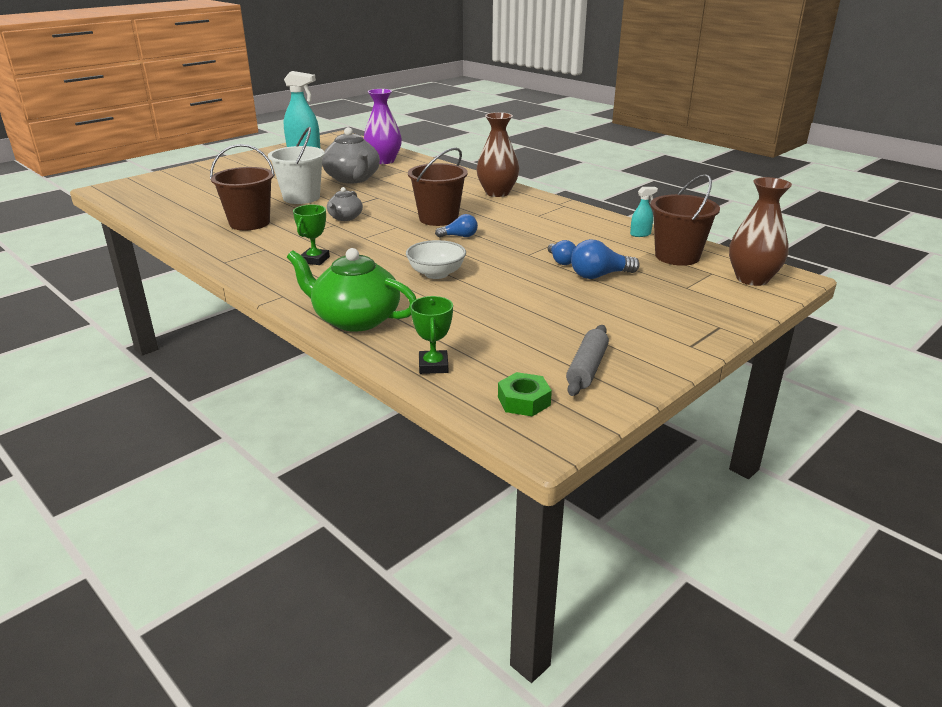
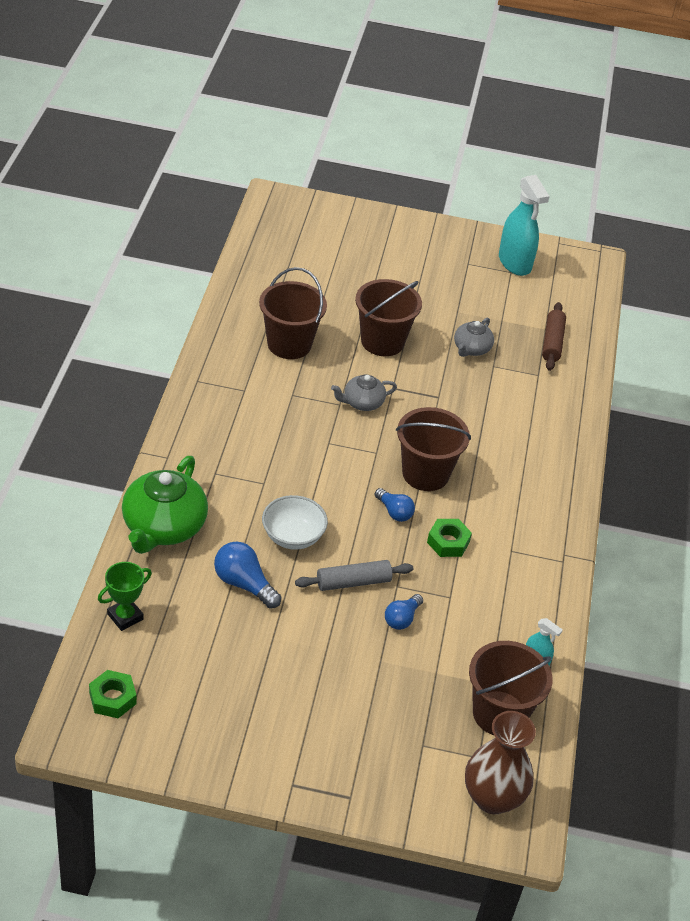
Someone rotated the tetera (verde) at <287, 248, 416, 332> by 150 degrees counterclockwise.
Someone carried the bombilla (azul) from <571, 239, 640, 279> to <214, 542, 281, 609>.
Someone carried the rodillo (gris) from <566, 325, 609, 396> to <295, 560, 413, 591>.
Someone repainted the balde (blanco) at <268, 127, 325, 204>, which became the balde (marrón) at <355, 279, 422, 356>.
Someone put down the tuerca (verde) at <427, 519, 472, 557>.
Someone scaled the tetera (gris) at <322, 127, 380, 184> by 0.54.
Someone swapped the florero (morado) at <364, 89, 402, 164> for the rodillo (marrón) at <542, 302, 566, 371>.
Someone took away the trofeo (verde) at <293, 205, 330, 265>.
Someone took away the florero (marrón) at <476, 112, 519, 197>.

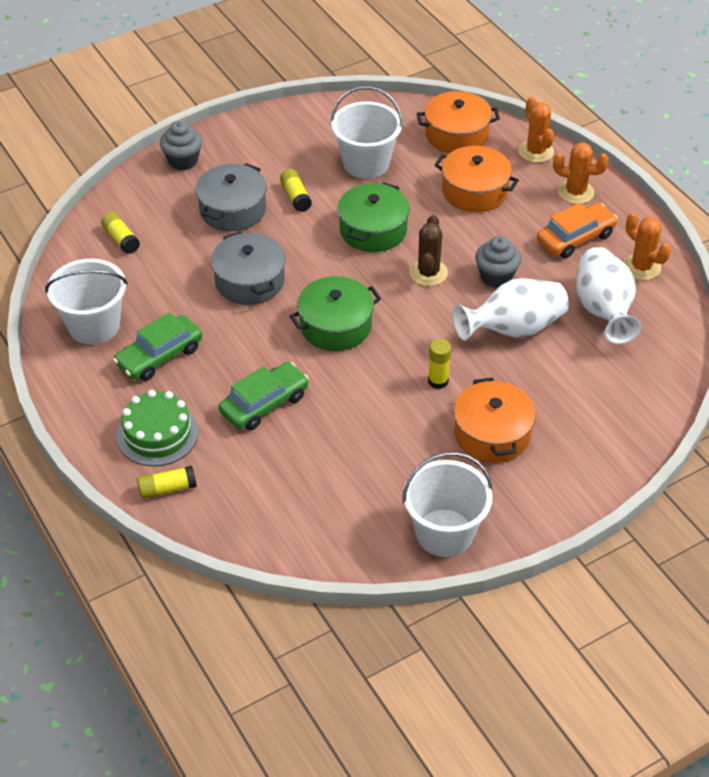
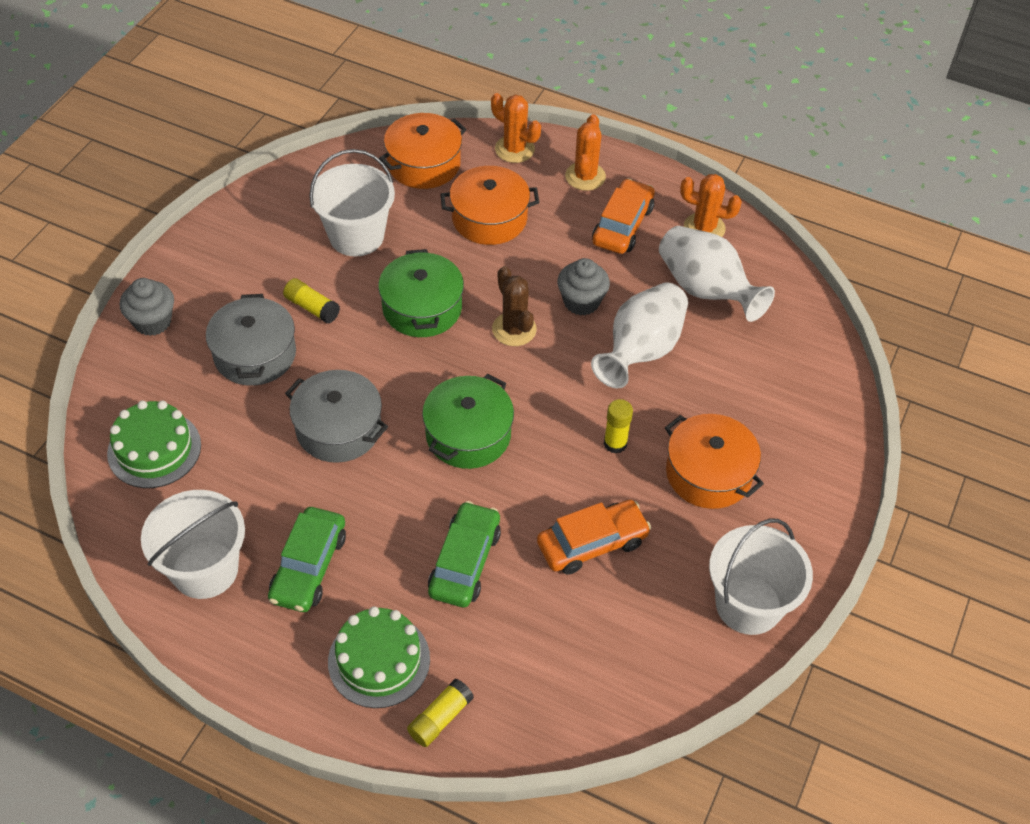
Someone swapped the barra de pegamento (amarillo) at <101, 212, 140, 254> for the tarta (verde) at <107, 400, 201, 488>.
Someone put down the coche (naranja) at <537, 500, 651, 575>.
Someone rotated the cactus (naranja) at <553, 142, 609, 204> by 60 degrees counterclockwise.

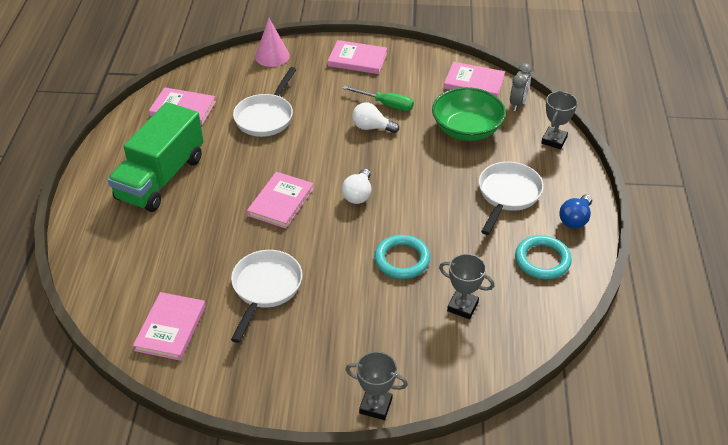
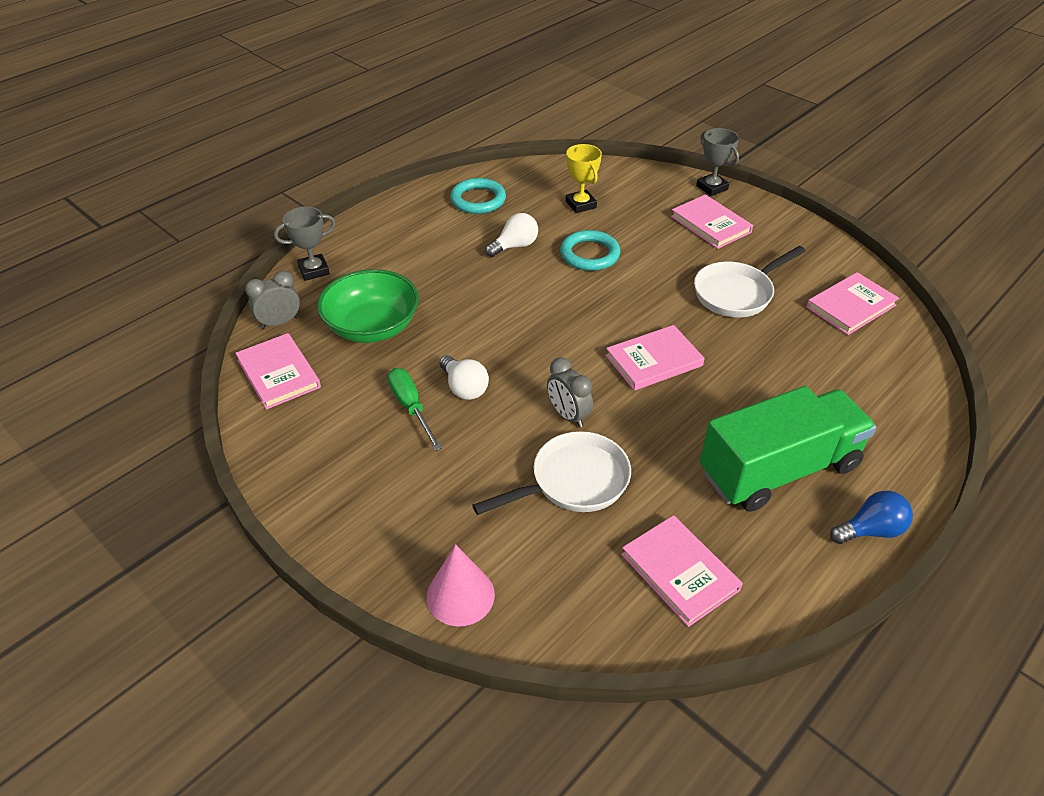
Someone carried the bombilla (blanco) from <342, 169, 371, 204> to <485, 213, 538, 257>.
Someone put down the despertador (gris) at <547, 357, 593, 428>.
Someone repainted the trofeo (gris) at <439, 254, 494, 319>, which became the trofeo (amarillo) at <566, 144, 602, 213>.
Someone carried the libro (rosa) from <328, 40, 387, 74> to <671, 194, 753, 249>.
Someone carried the bombilla (azul) from <559, 194, 592, 229> to <830, 490, 913, 544>.
Someone took away the sartén (blanco) at <479, 162, 544, 235>.

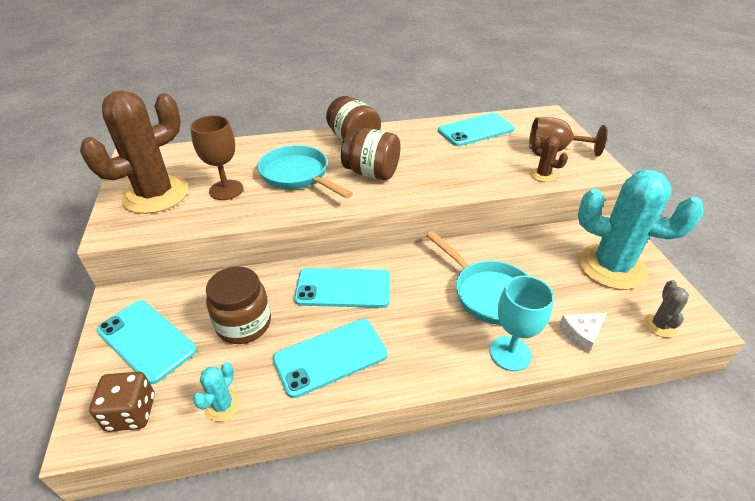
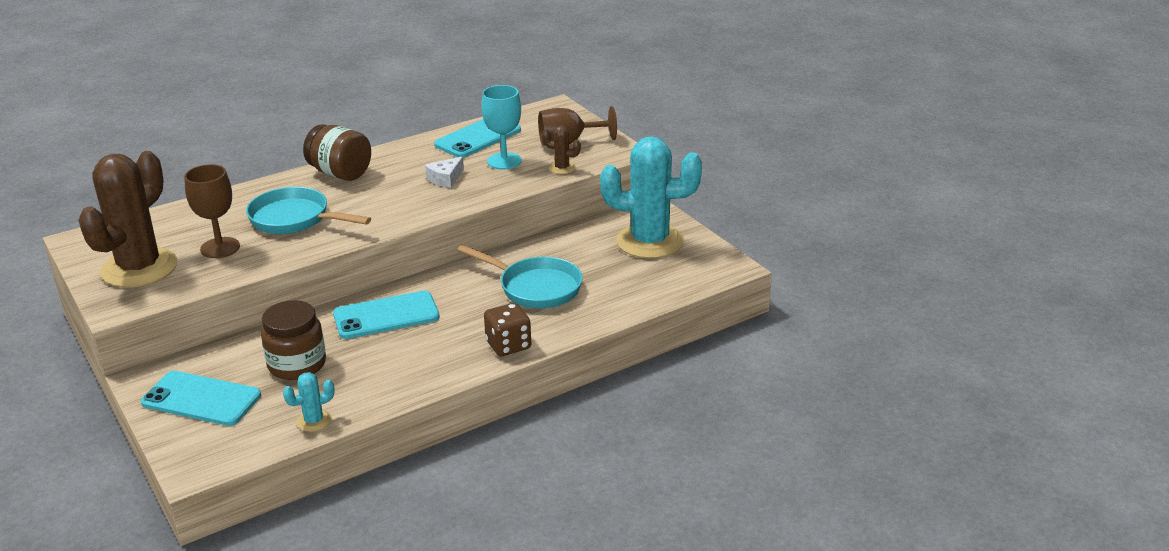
Someone rotated the cactus (turquesa) at <193, 362, 241, 422> by 60 degrees clockwise.
Someone carried the queso (blanco) from <559, 313, 607, 353> to <425, 157, 464, 188>.
Someone carried the copa (turquesa) from <490, 276, 554, 371> to <481, 85, 522, 169>.
Someone carried the dado (marrón) from <89, 372, 155, 432> to <484, 303, 531, 356>.
Someone took away the móvil (turquesa) at <273, 319, 388, 398>.
Someone took away the tarro (marrón) at <341, 128, 401, 180>.
Someone took away the cactus (gris) at <644, 280, 689, 338>.

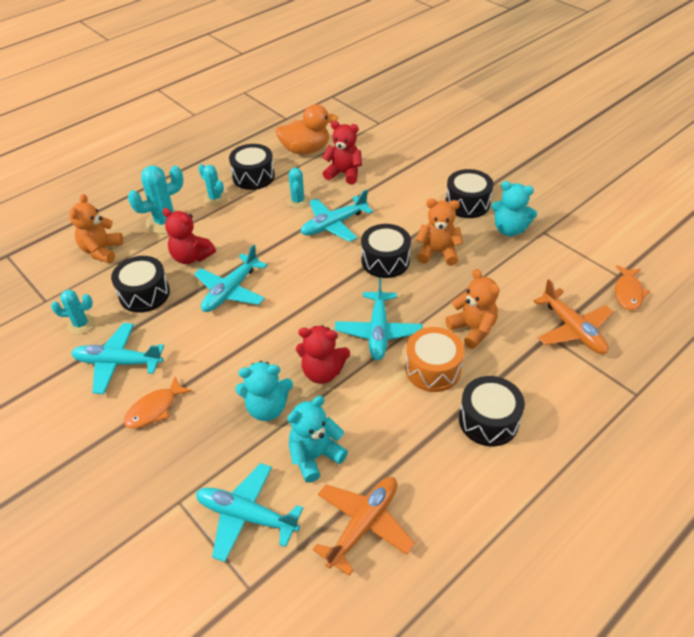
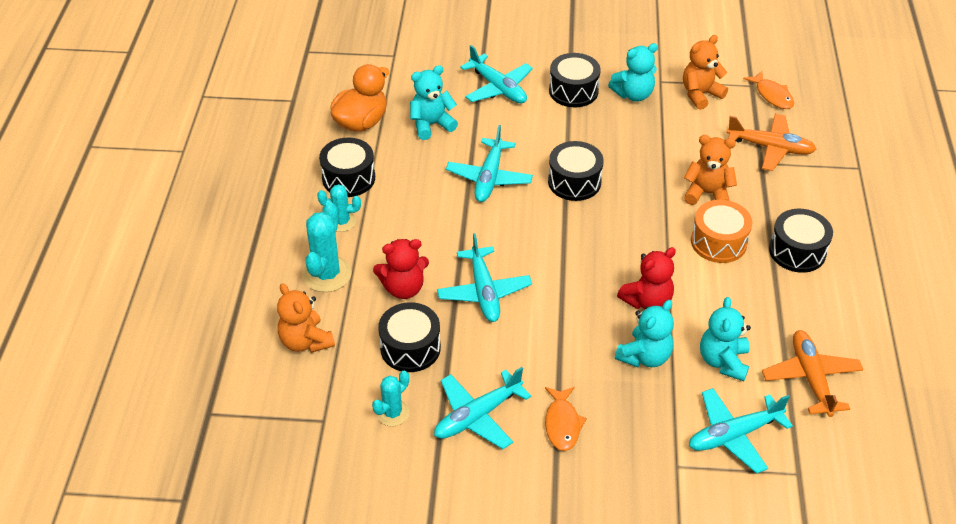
Someone repainted the osito (rojo) at <322, 121, 362, 184>, which became the osito (turquesa) at <410, 65, 458, 140>.
Someone carried the avión (turquesa) from <335, 278, 423, 360> to <460, 45, 533, 103>.
Someone carried the osito (naranja) from <416, 199, 463, 266> to <683, 35, 728, 110>.
Someone took away the cactus (turquesa) at <286, 168, 310, 208>.

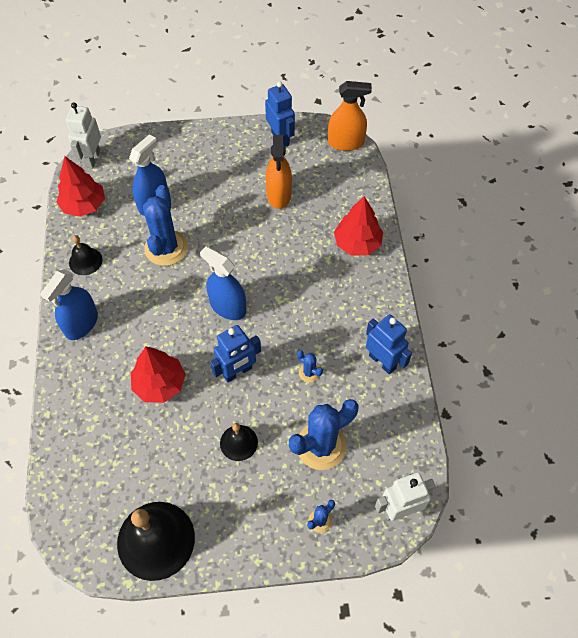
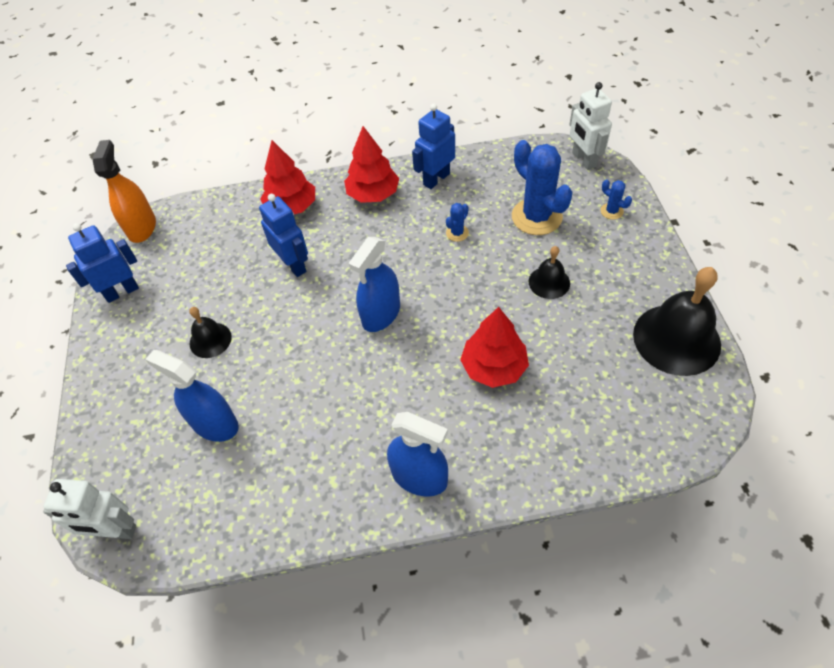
Someone carried the campana (negro) from <69, 235, 102, 275> to <189, 307, 232, 358>.
Someone carried the robot (azul) from <210, 325, 261, 382> to <259, 194, 308, 277>.
Someone carried the árbol (rojo) from <56, 156, 105, 217> to <344, 126, 399, 203>.
Someone took away the cactus (azul) at <143, 185, 188, 266>.
Someone took away the pulverizador (naranja) at <266, 135, 292, 209>.

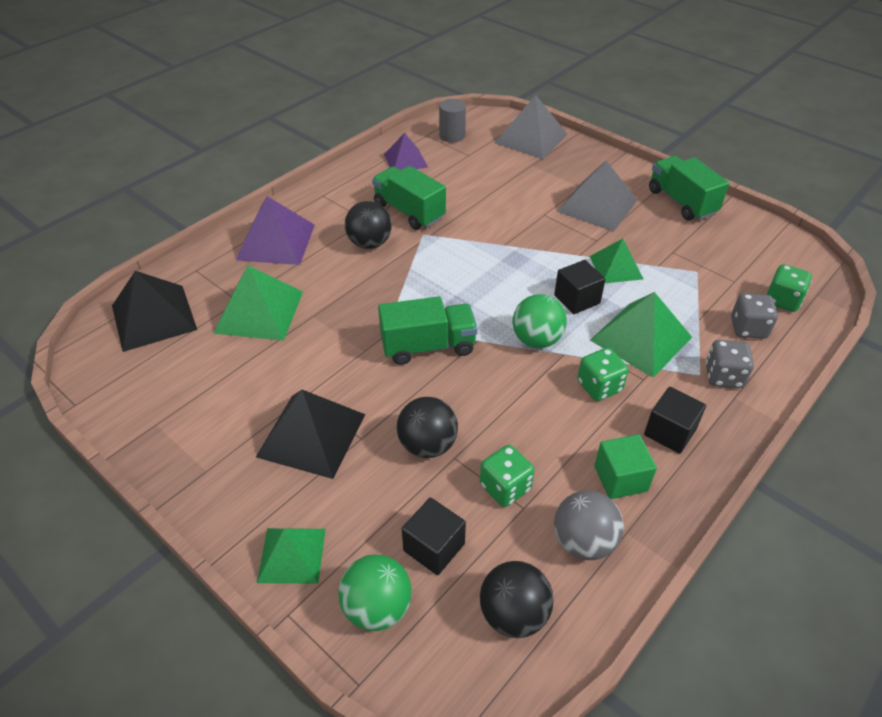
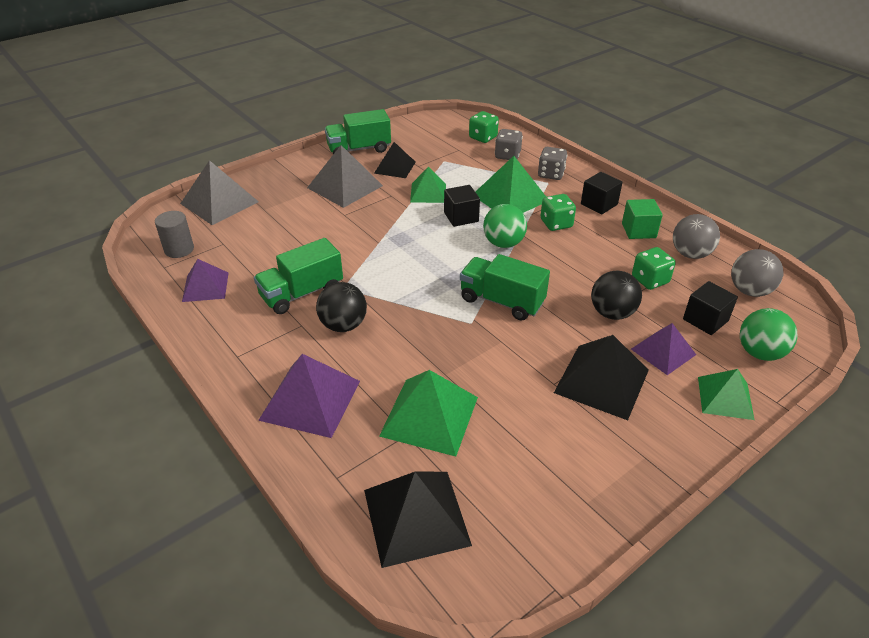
Someone put down the pirámide (negro) at <374, 142, 416, 178>.
Someone rotated the camión (verde) at <378, 296, 478, 365> by 60 degrees counterclockwise.
Someone put down the pirámide (morado) at <631, 323, 696, 375>.
Someone repainted the pelota (negro) at <480, 561, 554, 638>, which became the pelota (gris) at <731, 249, 783, 297>.

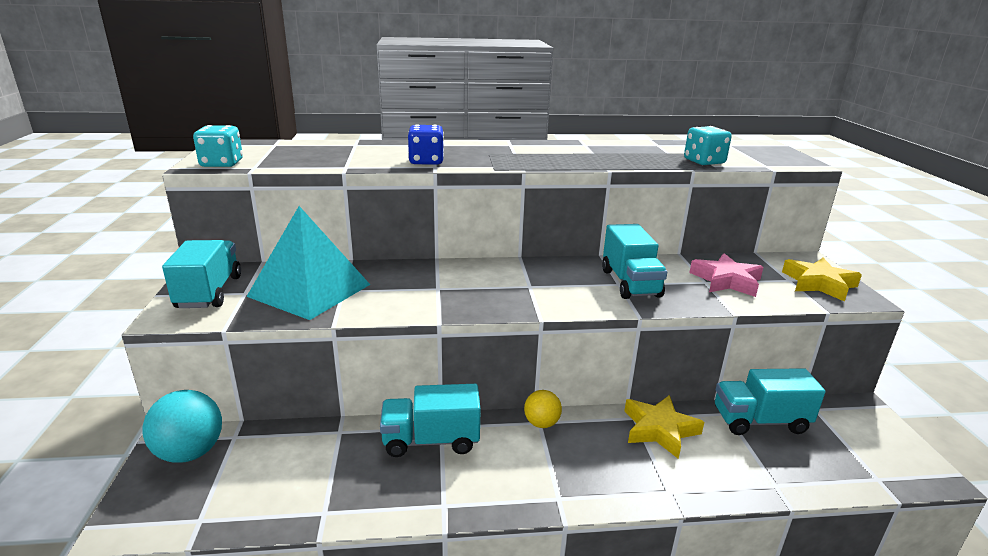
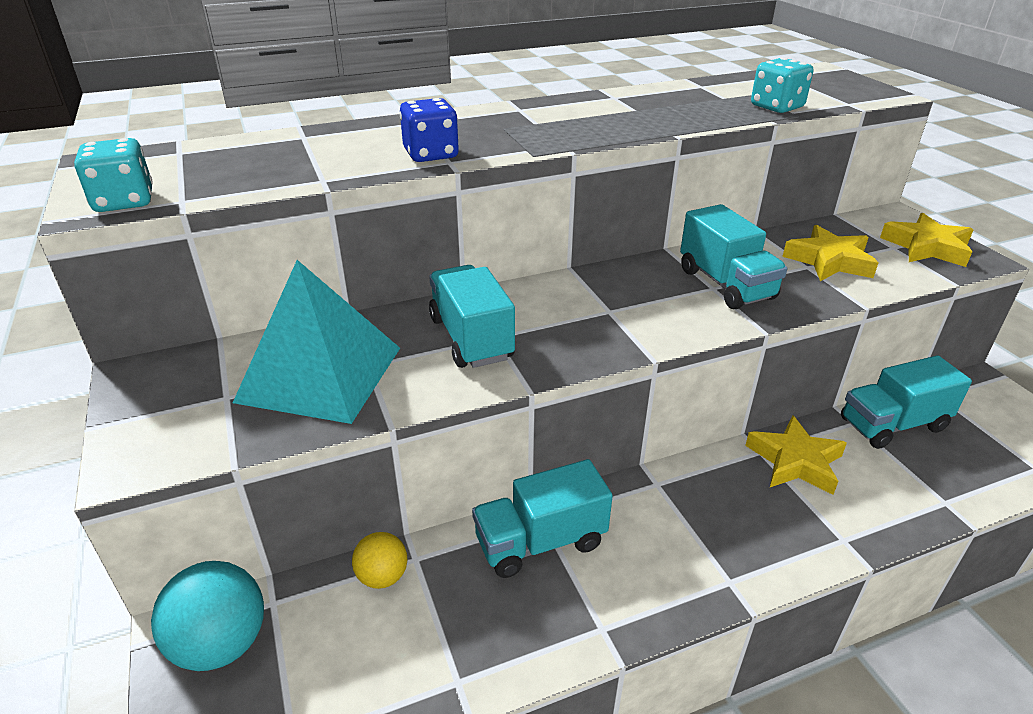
Someone carried the pelota (amarillo) from <524, 390, 562, 428> to <352, 532, 407, 589>.
Someone carried the camión (turquesa) from <162, 240, 241, 308> to <429, 265, 515, 368>.
Someone repainted the estrella (rosa) at <689, 253, 764, 297>, which became the estrella (amarillo) at <782, 225, 878, 281>.

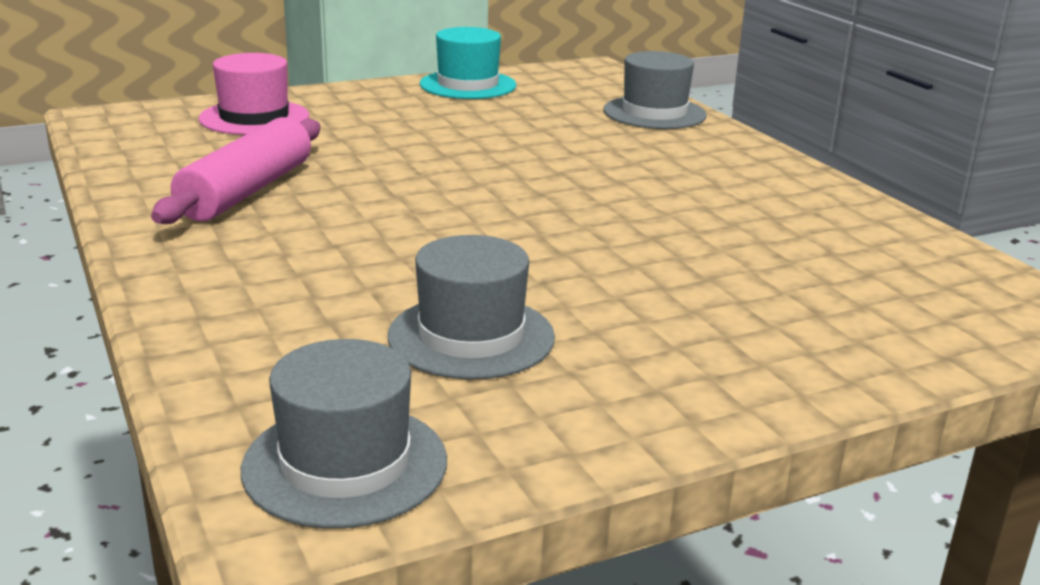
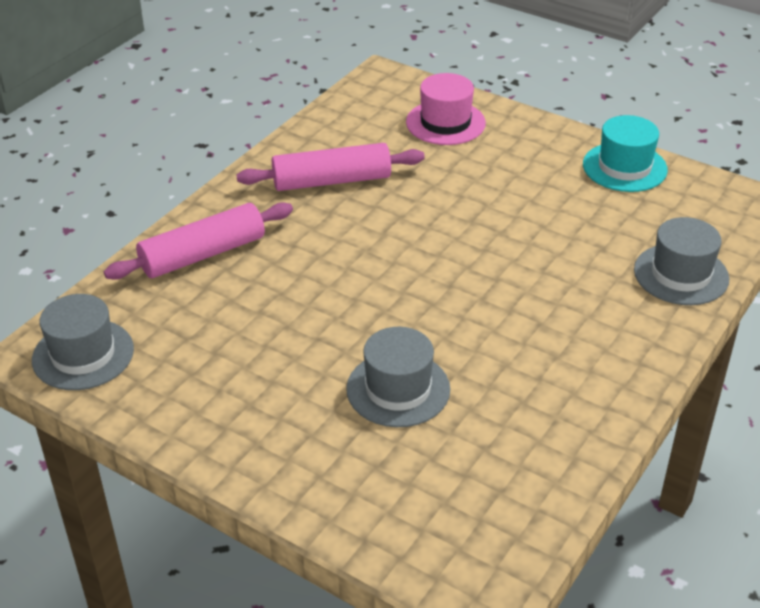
Someone put down the rodillo (rosa) at <104, 202, 293, 280>.
Someone carried the sombrero (gris) from <388, 235, 555, 379> to <346, 327, 450, 427>.

